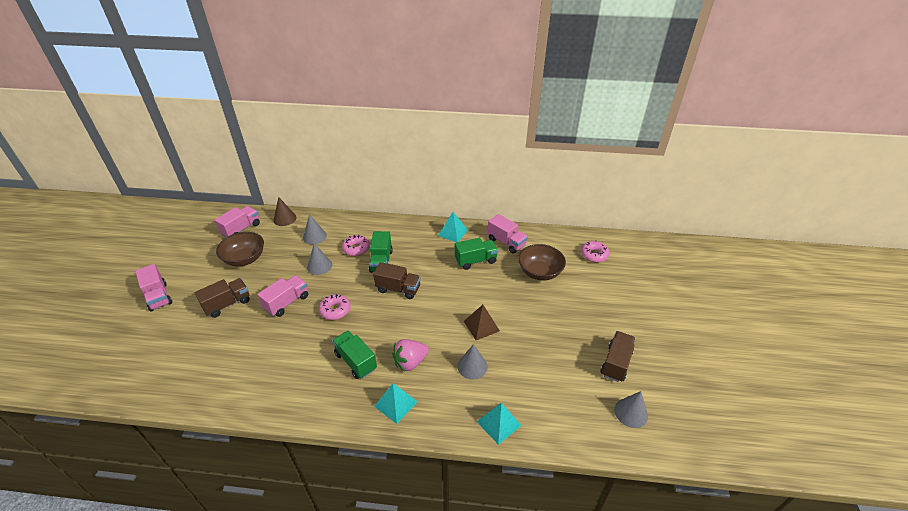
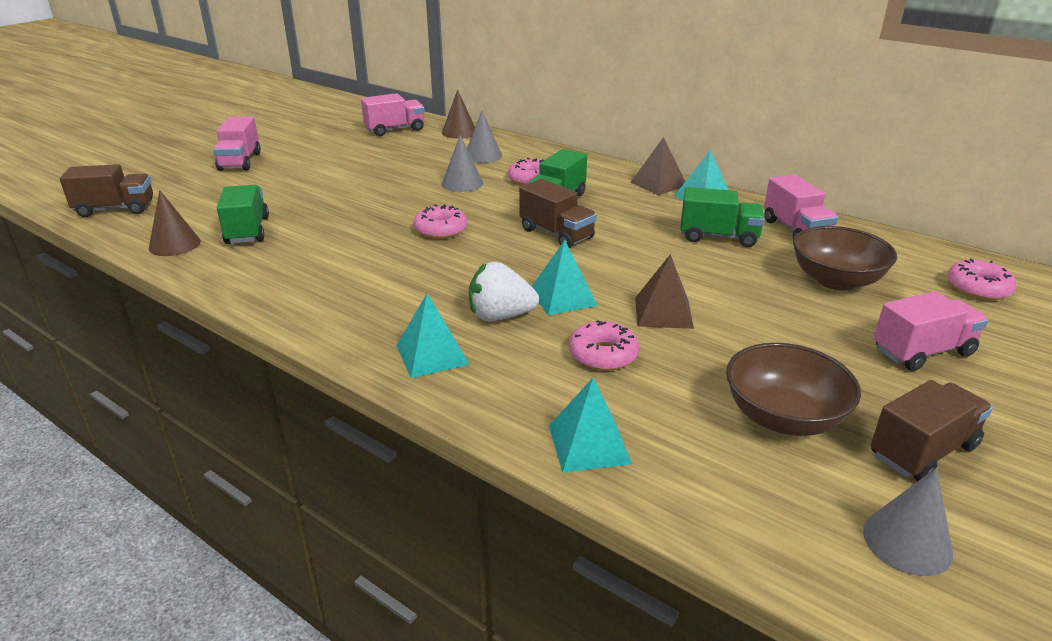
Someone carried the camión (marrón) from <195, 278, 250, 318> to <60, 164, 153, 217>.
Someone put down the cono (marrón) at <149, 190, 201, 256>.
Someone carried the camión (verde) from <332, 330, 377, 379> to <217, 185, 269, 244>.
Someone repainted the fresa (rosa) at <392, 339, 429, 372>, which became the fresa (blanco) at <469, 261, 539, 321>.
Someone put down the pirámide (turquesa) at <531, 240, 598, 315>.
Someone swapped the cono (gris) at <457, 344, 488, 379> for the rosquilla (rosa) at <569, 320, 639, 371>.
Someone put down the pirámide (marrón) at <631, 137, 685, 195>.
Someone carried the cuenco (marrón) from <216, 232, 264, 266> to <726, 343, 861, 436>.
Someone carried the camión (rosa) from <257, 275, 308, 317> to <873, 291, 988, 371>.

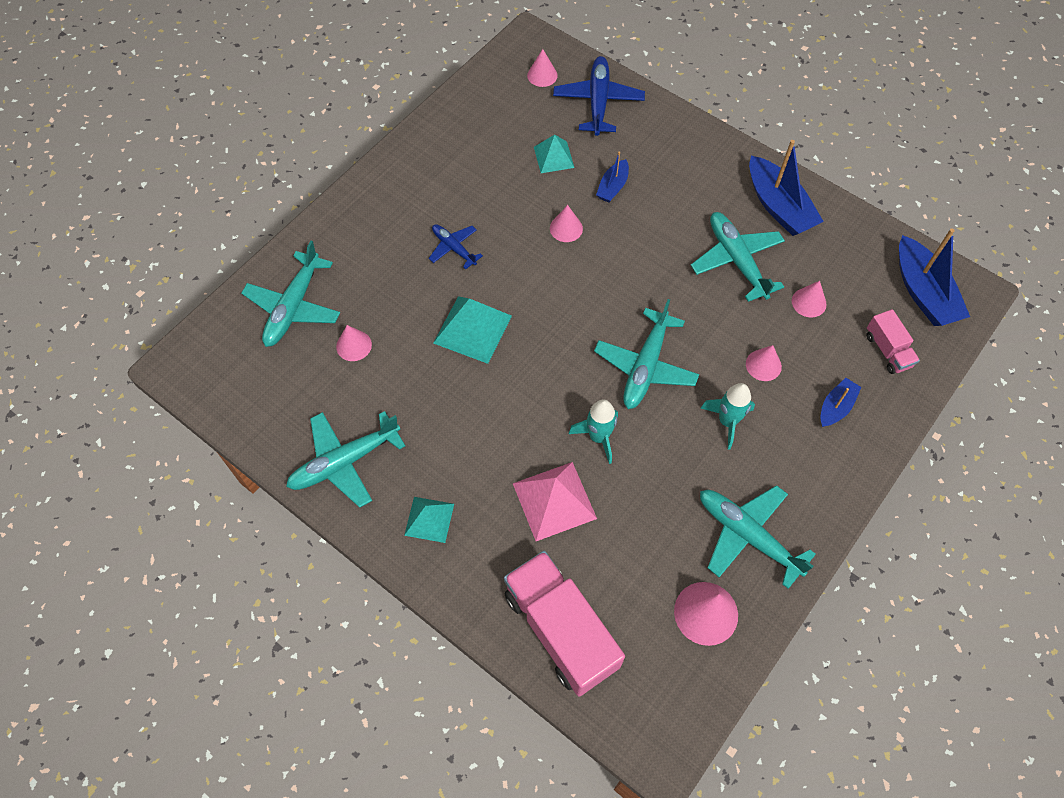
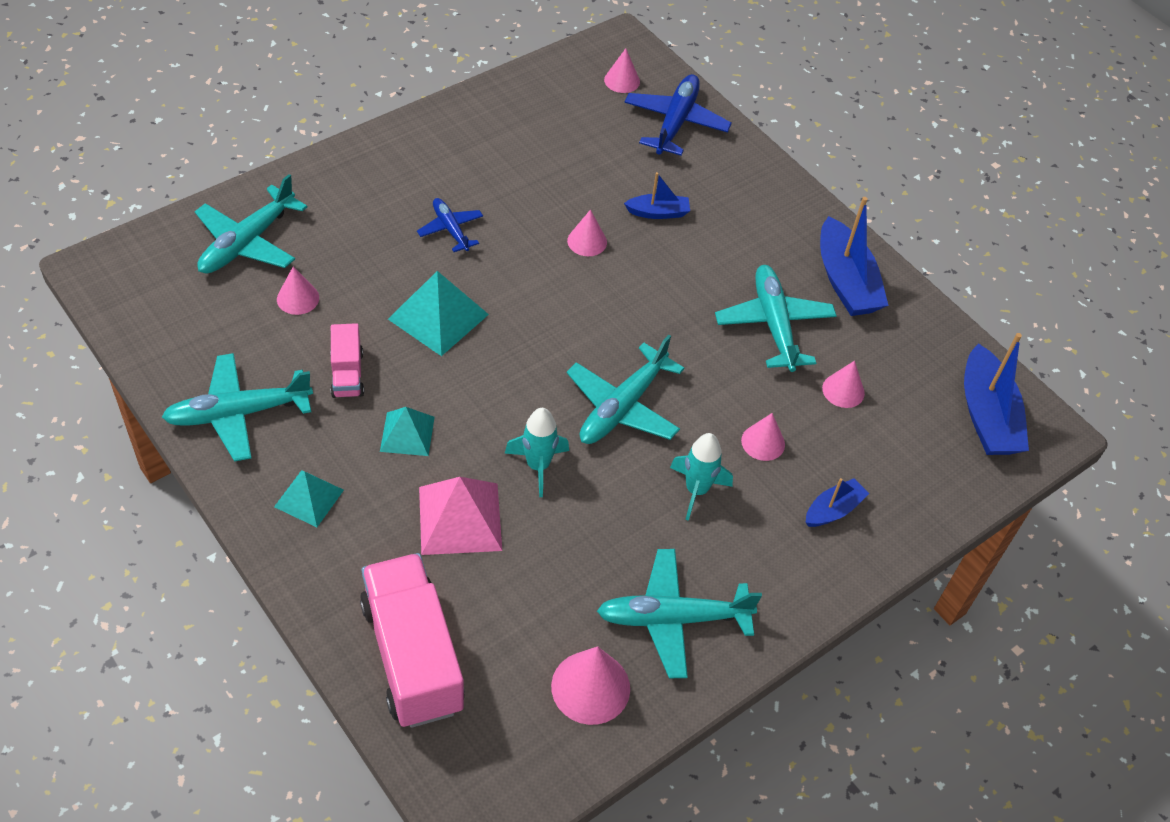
Someone carried the camión (rosa) from <866, 309, 920, 374> to <330, 323, 364, 398>.
Someone carried the pirámide (turquesa) from <534, 135, 574, 173> to <380, 407, 435, 456>.
Someone rotated the avión (turquesa) at <700, 485, 816, 589> by 60 degrees counterclockwise.
Someone rotated the barco (azul) at <596, 151, 629, 202> by 135 degrees counterclockwise.

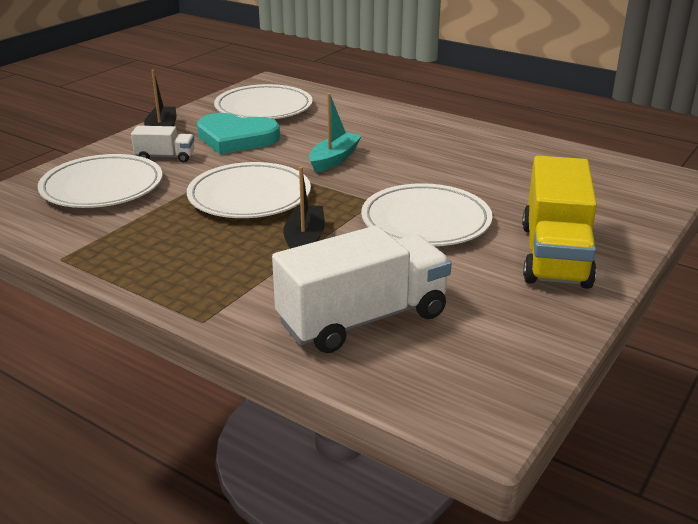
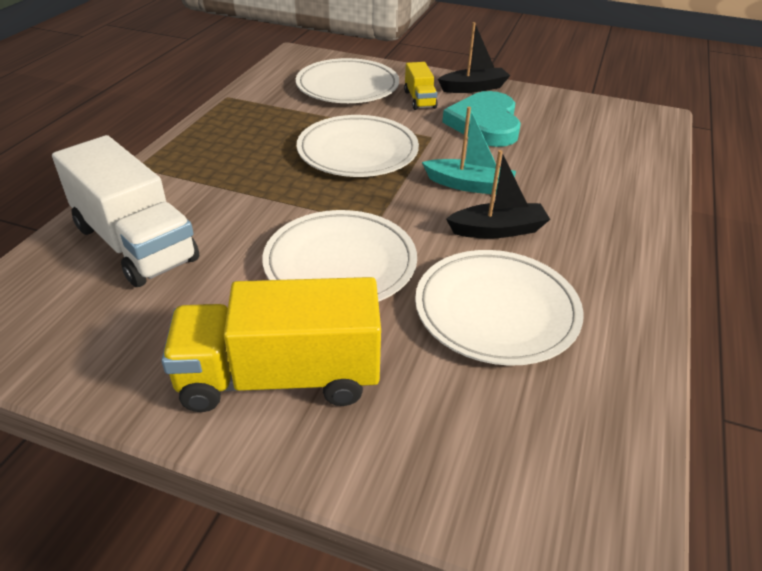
Someone repainted the camión (blanco) at <131, 126, 194, 162>, which became the camión (amarillo) at <404, 62, 438, 110>.
Someone carried the plato (blanco) from <214, 84, 313, 119> to <415, 250, 584, 366>.
Someone carried the barco (negro) from <283, 167, 325, 249> to <446, 150, 550, 239>.

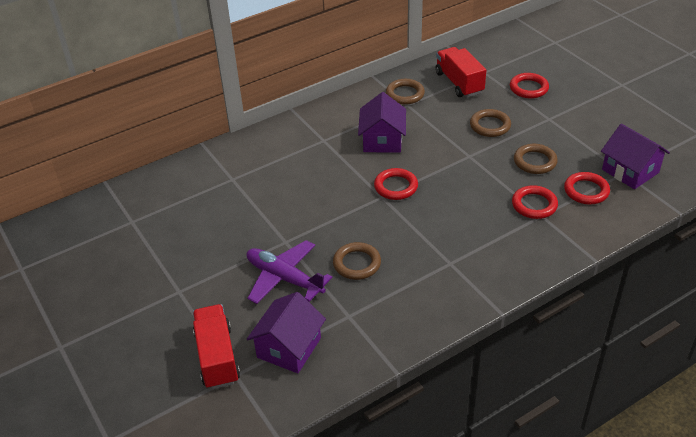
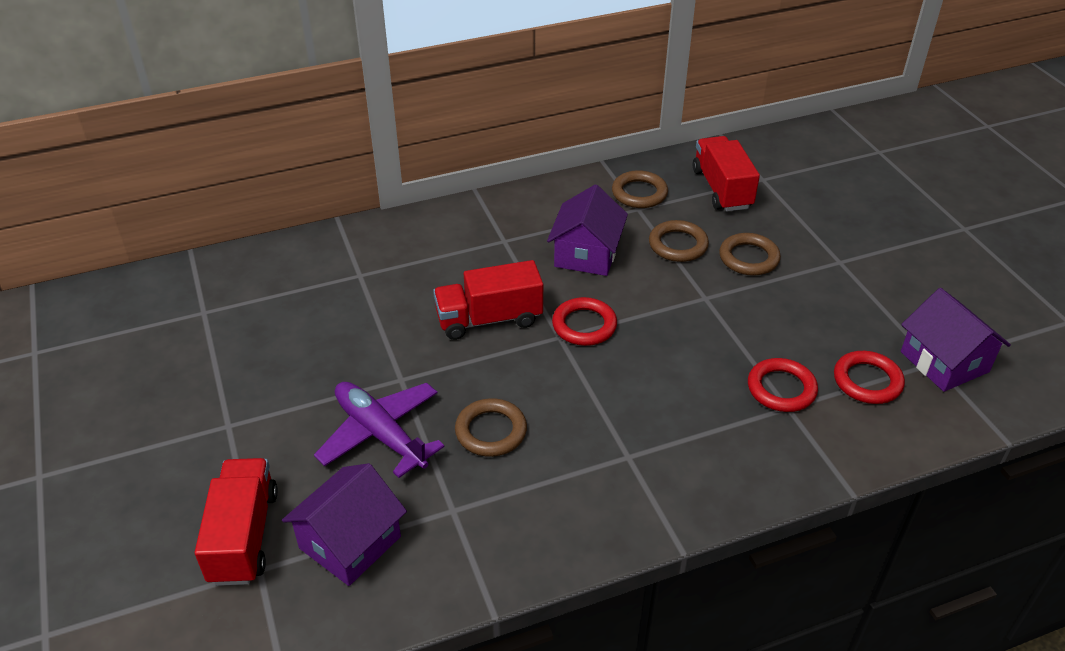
Someone put down the camión (rojo) at <433, 260, 543, 340>.
Someone carried the anillo (marrón) from <514, 144, 558, 174> to <649, 220, 709, 262>.
Someone took away the anillo (rojo) at <510, 73, 549, 98>.

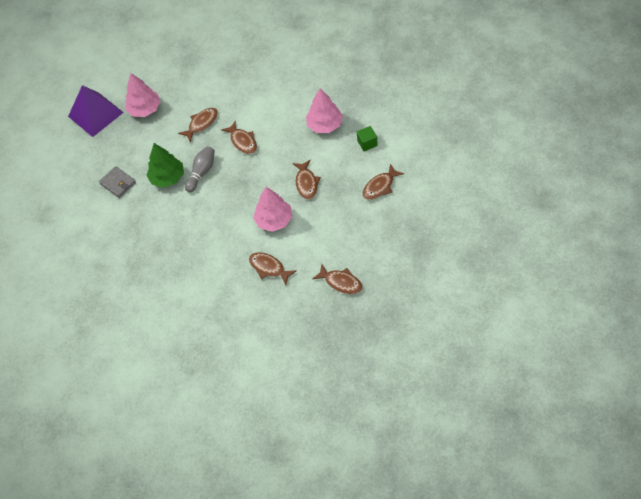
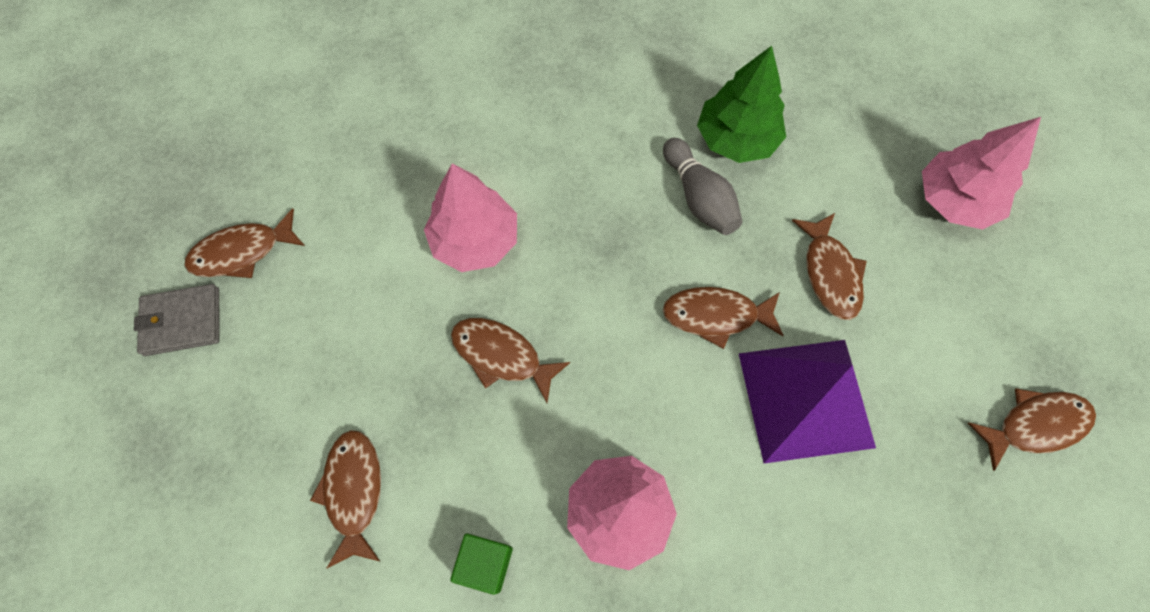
Someone carried the cartera (gris) from <99, 166, 136, 198> to <134, 284, 220, 356>.
Someone carried the pirámide (morado) from <68, 85, 124, 137> to <739, 340, 876, 463>.
Someone carried the pez (marrón) from <249, 252, 297, 285> to <968, 389, 1096, 471>.

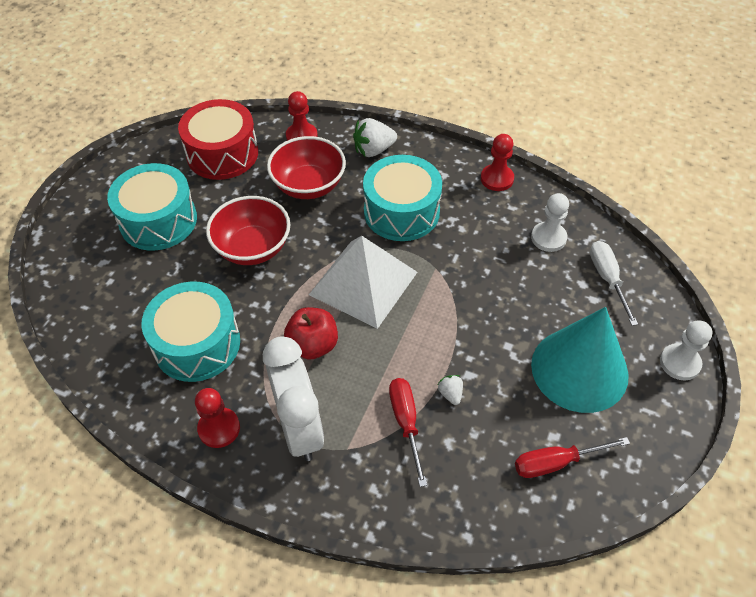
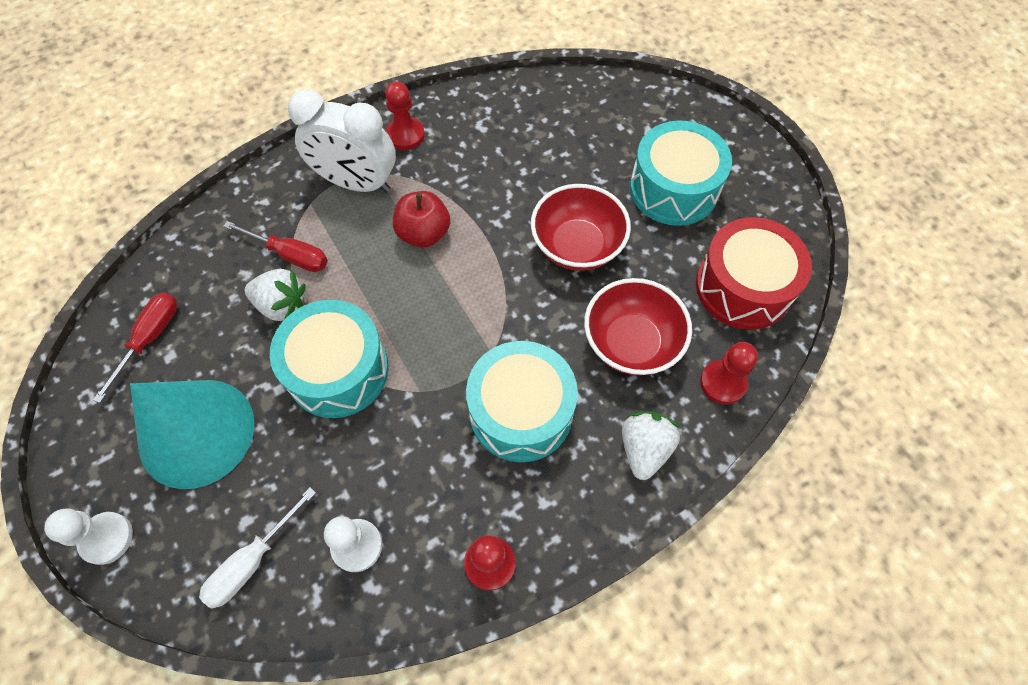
Someone rotated the destornillador (blanco) at <590, 241, 638, 326> by 105 degrees clockwise.
Someone scaled the fresa (blanco) at <438, 375, 463, 405> by 1.87.
Someone carried the tambor (turquesa) from <142, 281, 240, 382> to <270, 300, 389, 418>.
Someone took away the pirámide (blanco) at <309, 236, 417, 329>.

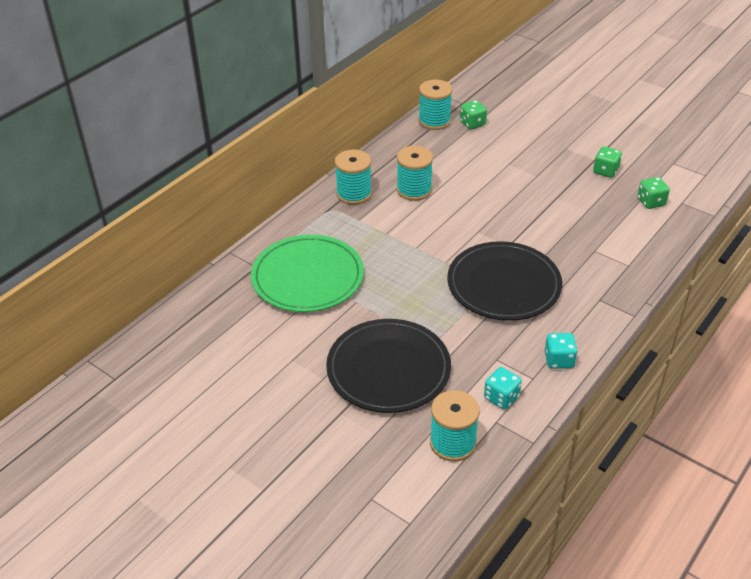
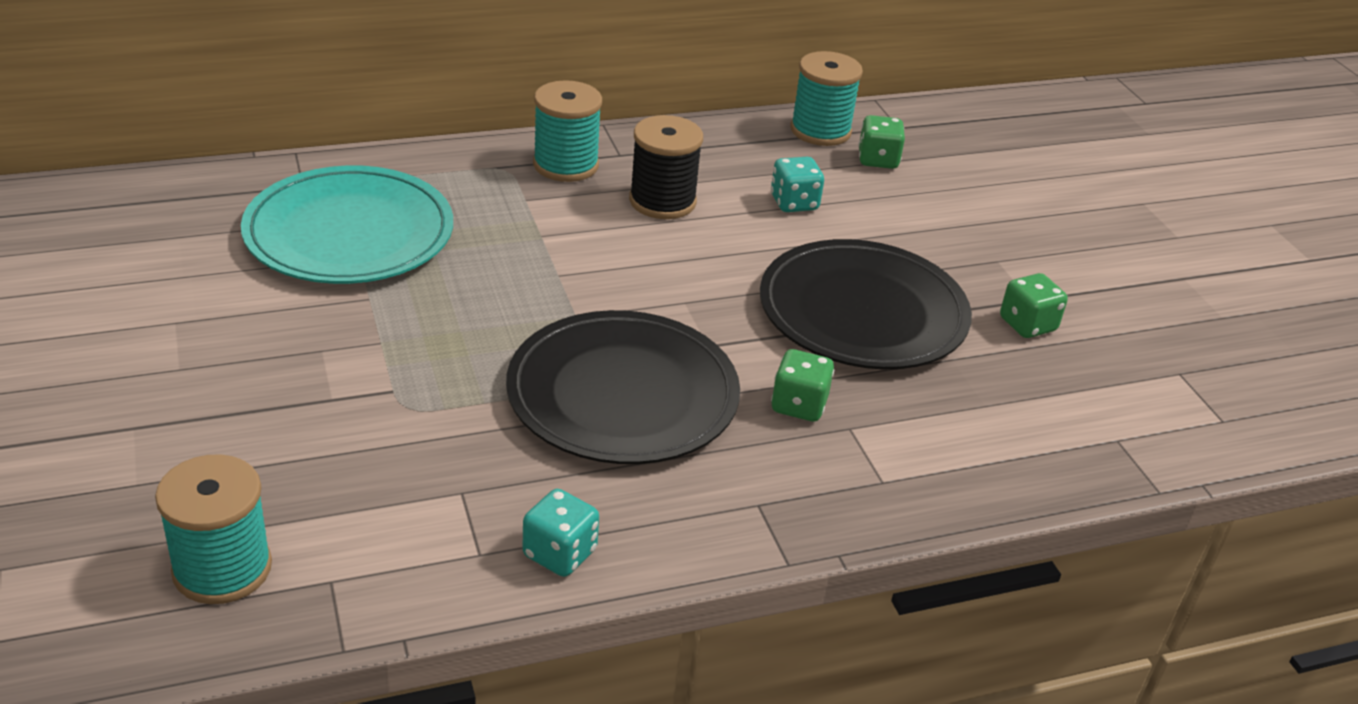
Someone repainted the plato (verde) at <251, 235, 364, 312>, which became the plato (turquesa) at <241, 165, 453, 284>.
Someone repainted the carrete (turquesa) at <397, 146, 433, 201>, which became the carrete (negro) at <629, 115, 703, 219>.
Someone carried the plato (negro) from <326, 319, 451, 413> to <760, 239, 972, 369>.
Someone carried the dado (turquesa) from <484, 367, 522, 410> to <771, 157, 824, 212>.
Someone carried the dado (verde) from <637, 177, 670, 209> to <771, 349, 834, 421>.

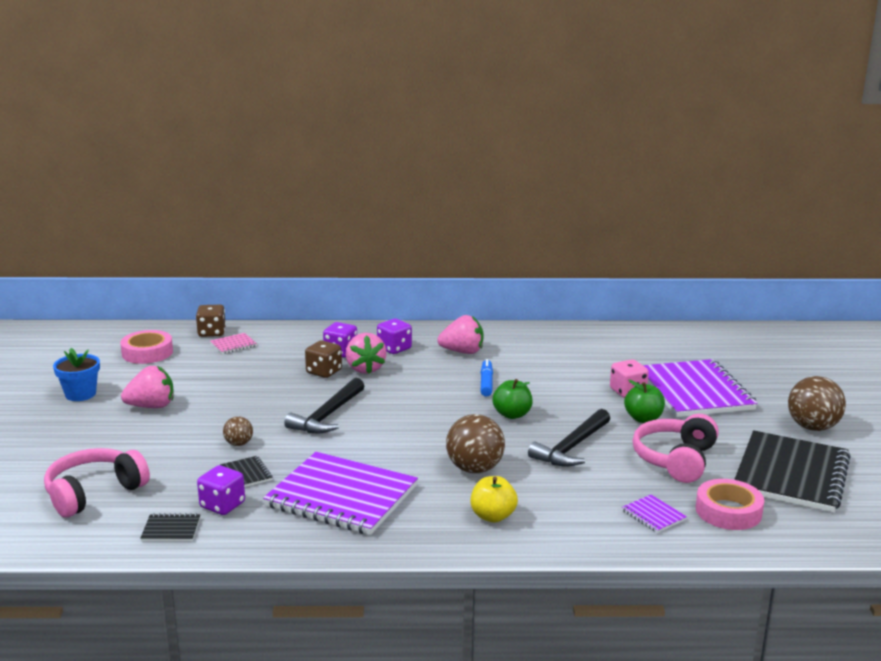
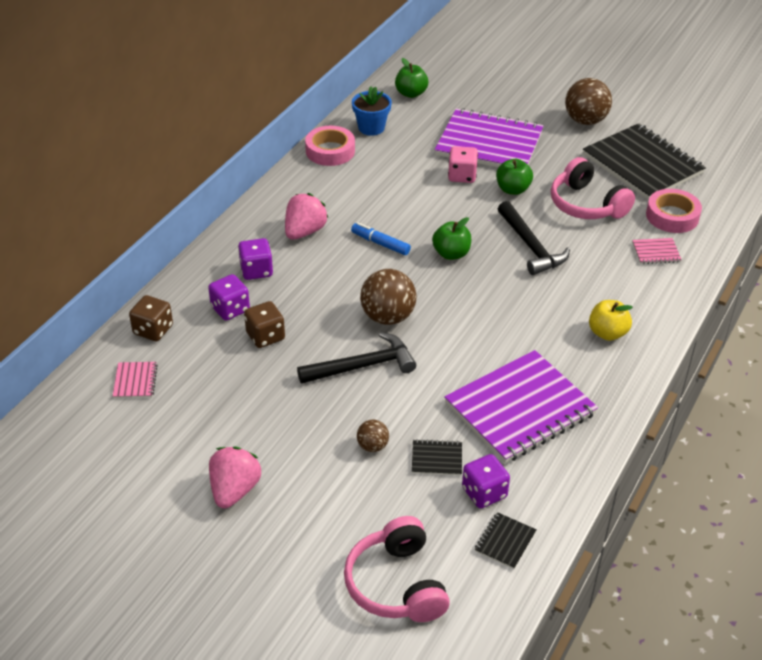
Someone carried the dado (marrón) from <196, 305, 226, 337> to <129, 295, 173, 342>.
Someone rotated the martillo (negro) at <284, 378, 364, 433> by 75 degrees counterclockwise.
Someone carried the cinta adhesiva (rosa) from <120, 330, 173, 364> to <305, 126, 355, 166>.
Someone carried the maceta (azul) from <53, 348, 100, 401> to <352, 86, 392, 136>.
Someone carried the pelota (marrón) from <446, 414, 505, 473> to <360, 269, 416, 325>.
Someone put down the manzana (verde) at <395, 58, 428, 98>.
Someone repainted the cuaderno (morado) at <622, 495, 687, 533>, which became the cuaderno (rosa) at <632, 238, 682, 264>.
Someone took away the fresa (rosa) at <346, 333, 387, 374>.

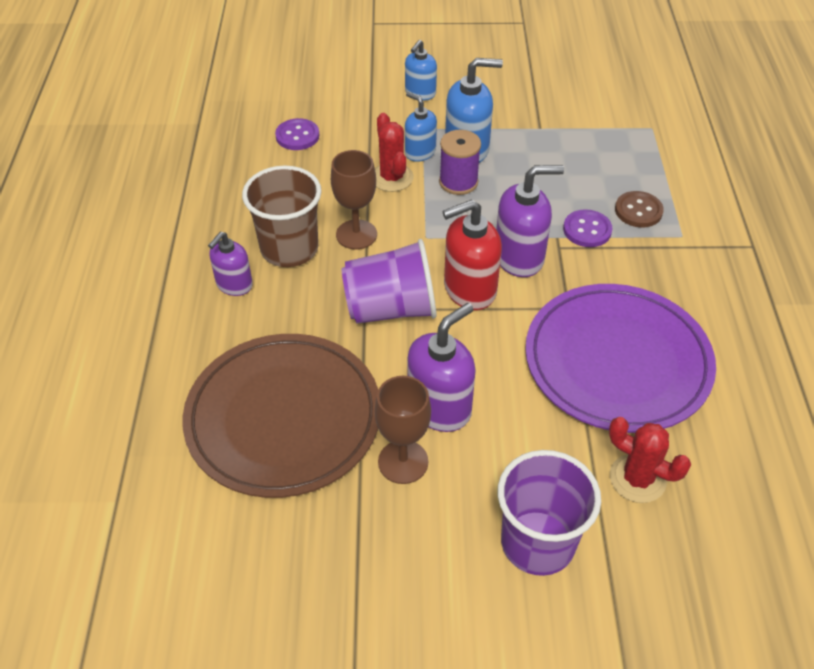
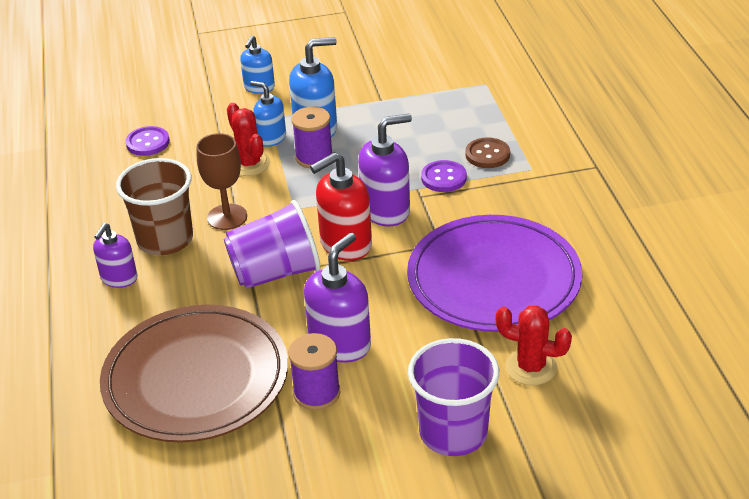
Someone swapped the copa (marrón) at <375, 376, 431, 484> for the carrete (morado) at <288, 333, 340, 410>.

